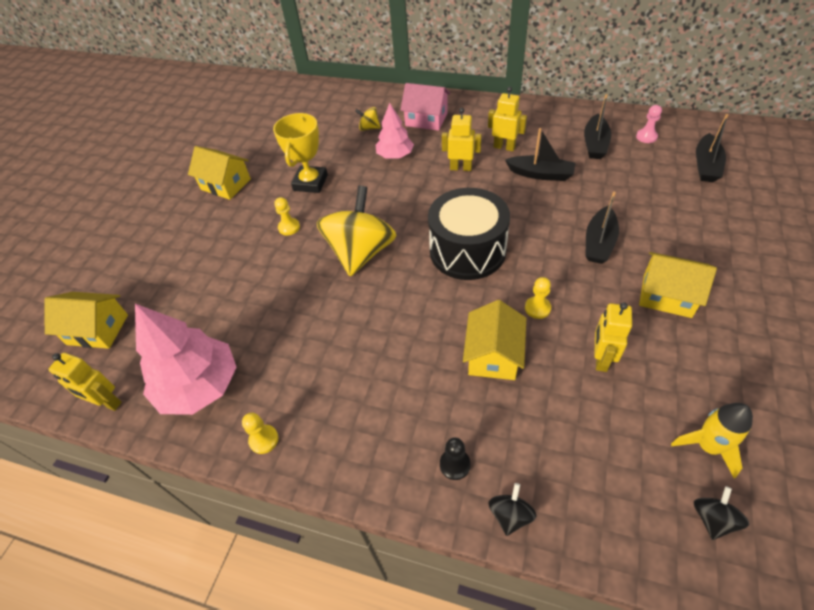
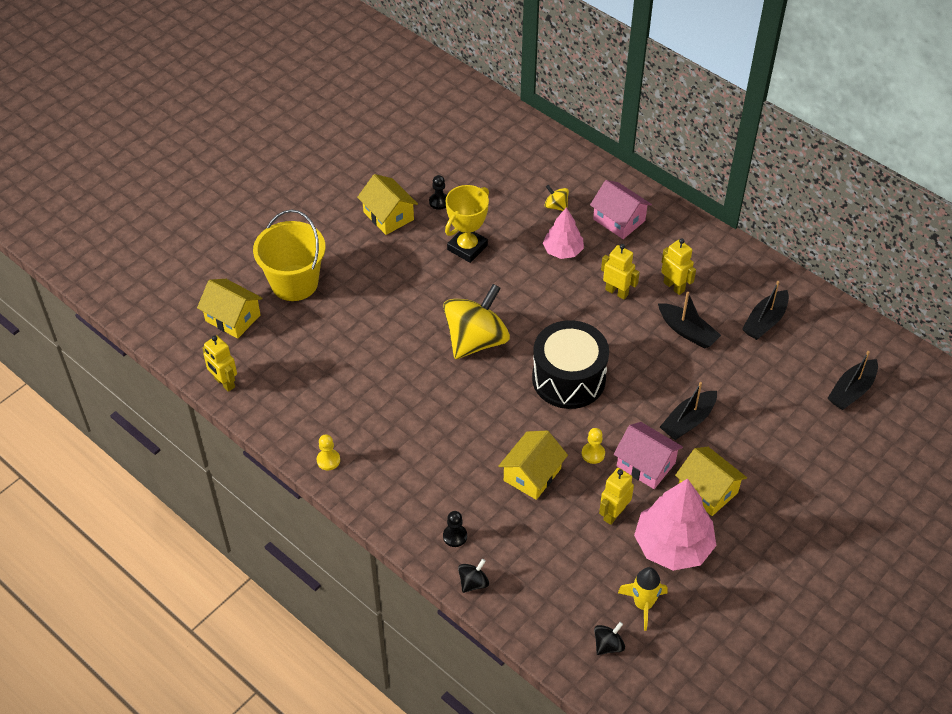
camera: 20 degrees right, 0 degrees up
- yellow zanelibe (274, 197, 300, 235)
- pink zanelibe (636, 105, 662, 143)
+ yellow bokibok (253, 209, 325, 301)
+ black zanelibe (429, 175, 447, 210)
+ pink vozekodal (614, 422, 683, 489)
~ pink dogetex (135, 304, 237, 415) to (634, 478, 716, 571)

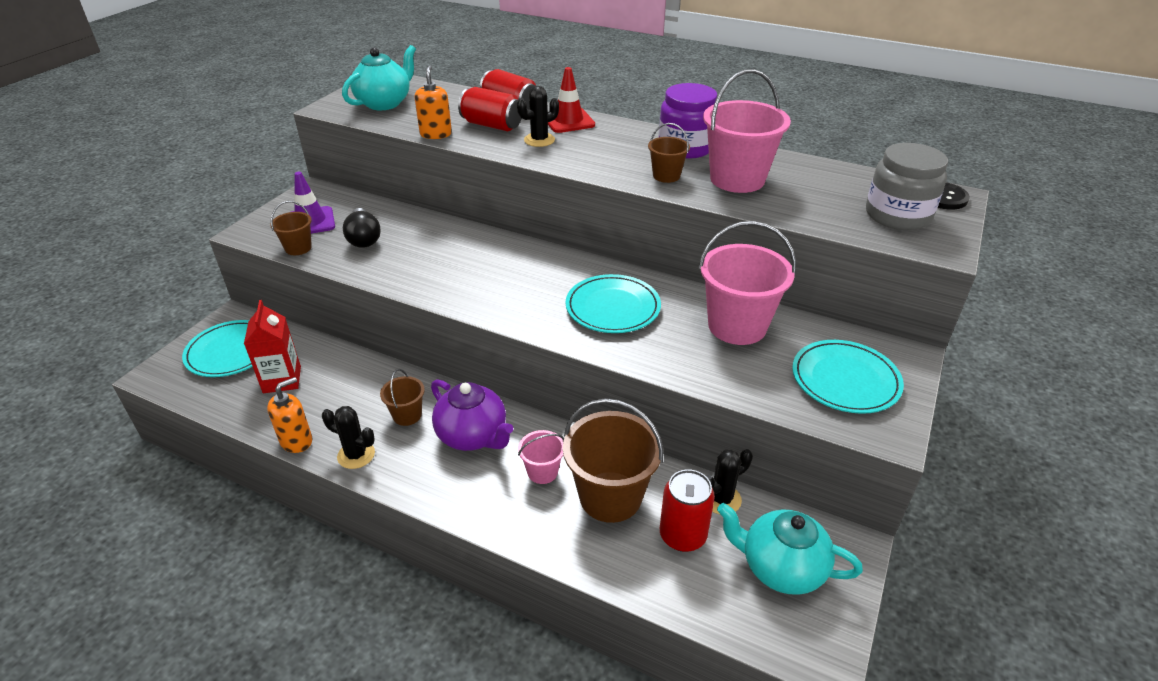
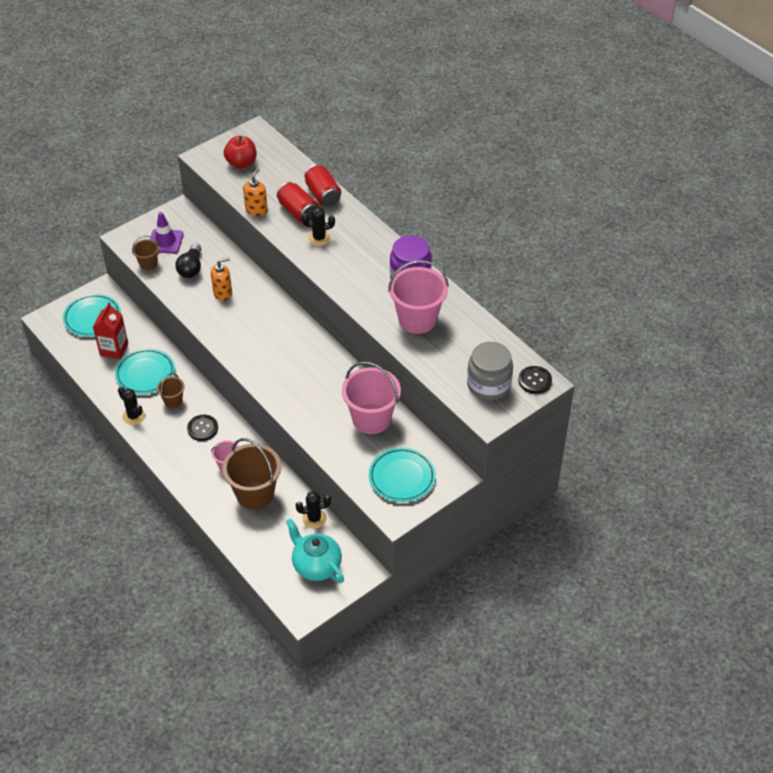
camera: 25 degrees right, 10 degrees up
- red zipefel (548, 67, 595, 133)
- brown bokibok (648, 123, 690, 183)
- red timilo (660, 469, 715, 552)
~ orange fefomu (267, 377, 312, 453) to (211, 258, 232, 301)
~ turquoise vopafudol (566, 274, 661, 333) to (115, 348, 175, 394)
~ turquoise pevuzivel (342, 45, 416, 110) to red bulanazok (224, 136, 257, 169)
~ purple pevuzivel (431, 379, 513, 451) to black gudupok (187, 415, 218, 441)

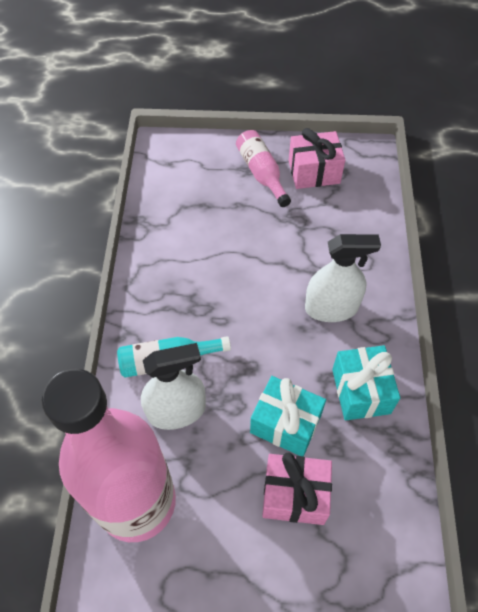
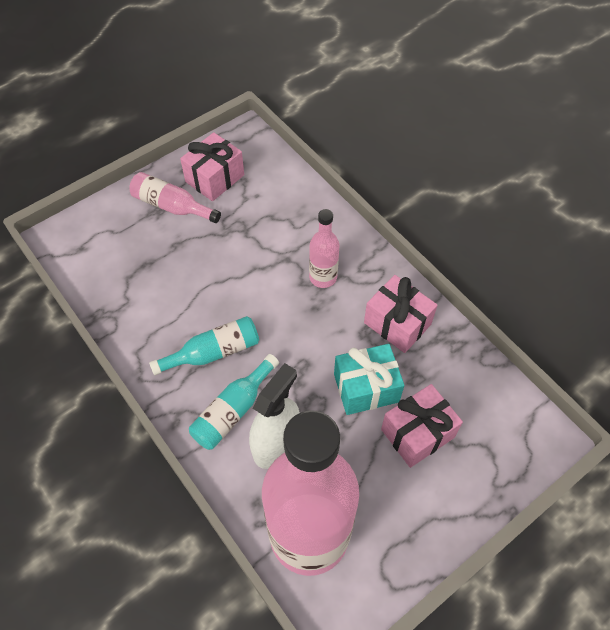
camera: 40 degrees left, 0 degrees up
+ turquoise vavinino (149, 316, 259, 375)
~ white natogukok (305, 234, 381, 322) to pink vavinino (309, 209, 339, 288)
~ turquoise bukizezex (332, 345, 400, 420) to pink bukizezex (364, 275, 437, 353)

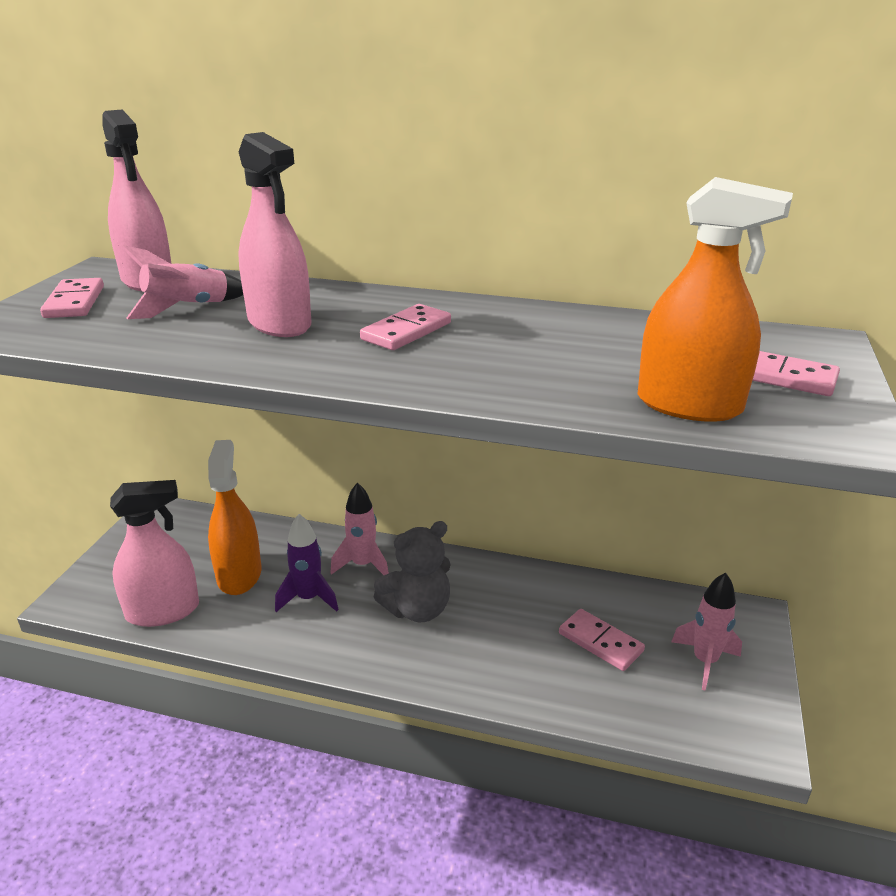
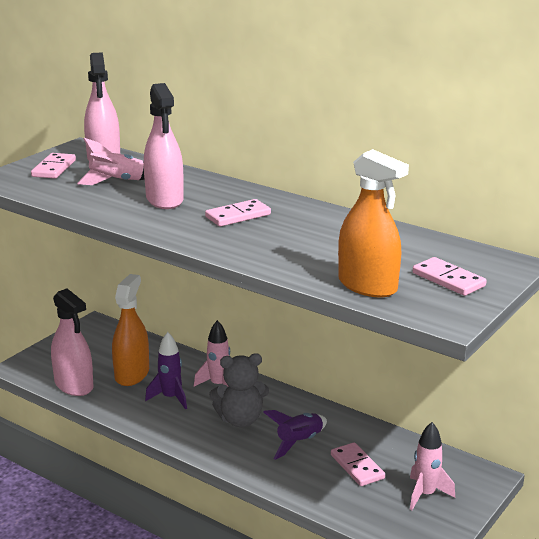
camera: 20 degrees right, 5 degrees down
+ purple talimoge (263, 410, 327, 460)
~ pink natogukok (110, 480, 199, 627) = (51, 289, 93, 396) 45 degrees clockwise

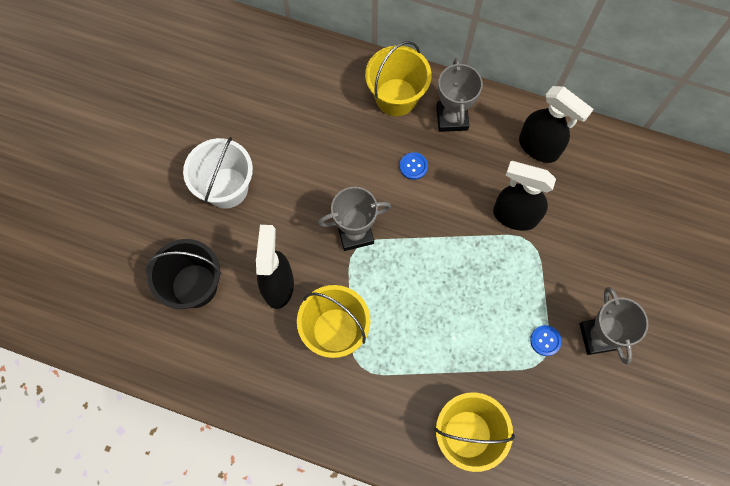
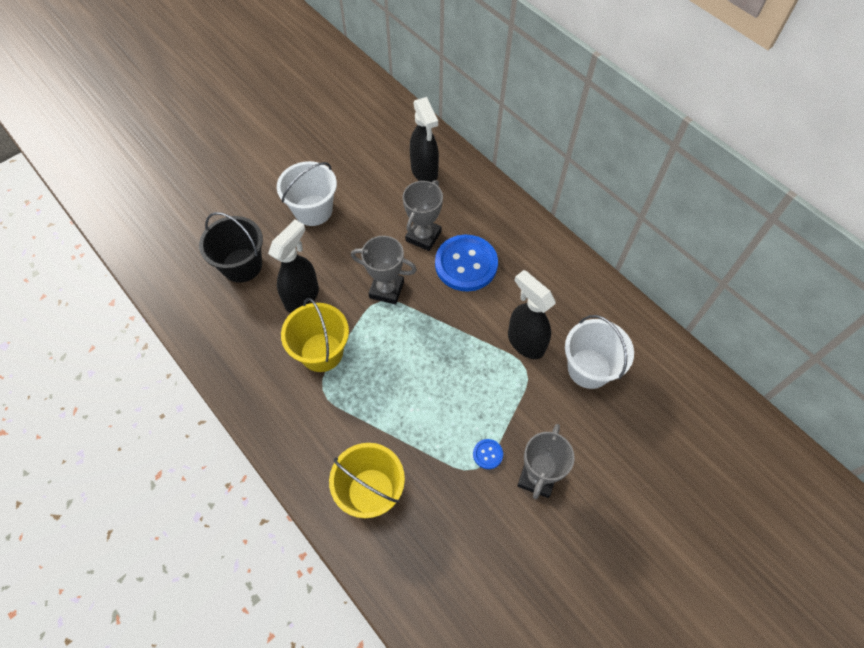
camera: 30 degrees right, 10 degrees down
- yellow bokibok (365, 41, 431, 116)
+ white bokibok (565, 315, 634, 389)
~ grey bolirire (436, 58, 483, 132) to (403, 180, 443, 251)
~ black natogukok (519, 86, 593, 163) to (410, 97, 439, 182)
~ blue gudupok (400, 152, 428, 180) = (435, 235, 498, 291) x2.41

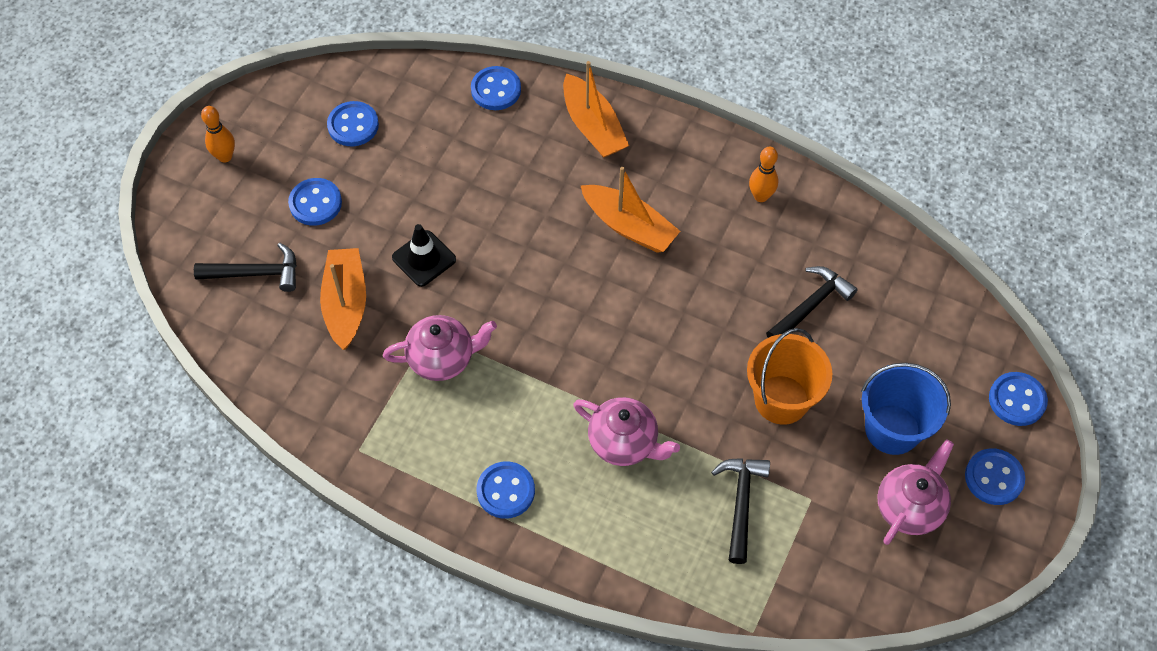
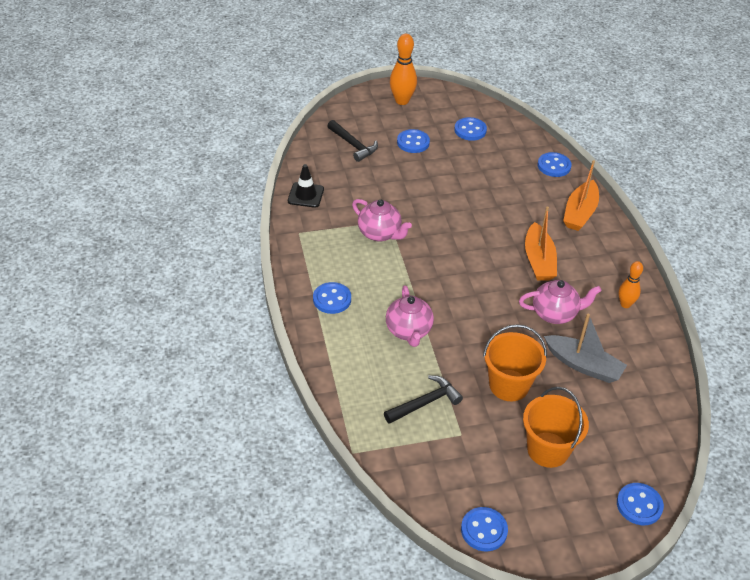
camera: 50 degrees right, 15 degrees down
- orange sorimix (320, 248, 366, 350)
~ black zipefel (392, 224, 456, 287) to (288, 164, 324, 208)
~ pink pevuzivel (877, 439, 954, 545) to (519, 280, 601, 324)
~ blue gudupok (965, 448, 1025, 505) to (461, 507, 508, 551)
~ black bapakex (766, 266, 858, 338) to grey sorimix (544, 314, 627, 383)
~ blue bokibok (861, 363, 951, 455) to orange bokibok (523, 387, 589, 468)
~ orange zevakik (201, 106, 235, 163) = (390, 34, 417, 105) x1.58

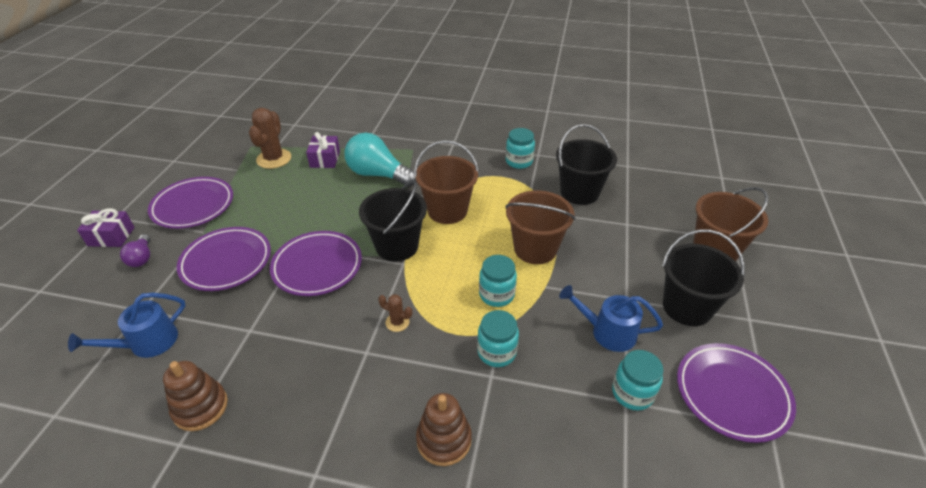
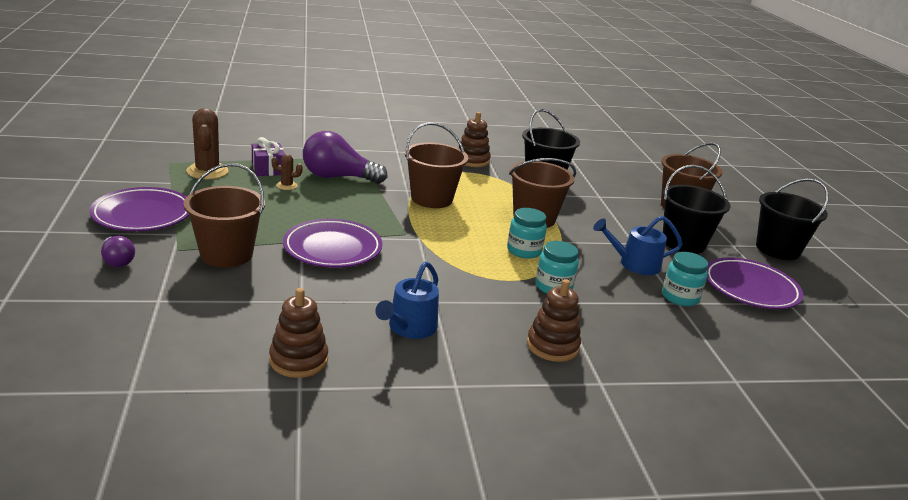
camera: 25 degrees left, 15 degrees down
- purple bukizezex (77, 208, 135, 247)
~ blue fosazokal (68, 293, 185, 358) to (375, 262, 439, 339)
~ black bokibok (359, 181, 427, 262) to (756, 178, 829, 260)
~ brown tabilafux (378, 294, 412, 332) to (272, 154, 303, 190)
~ purple vopafudol (177, 227, 271, 291) to brown bokibok (183, 163, 265, 267)
~ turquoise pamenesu (506, 128, 535, 169) to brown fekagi (459, 112, 491, 167)
~ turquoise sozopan (344, 133, 416, 187) to purple sozopan (303, 131, 387, 184)

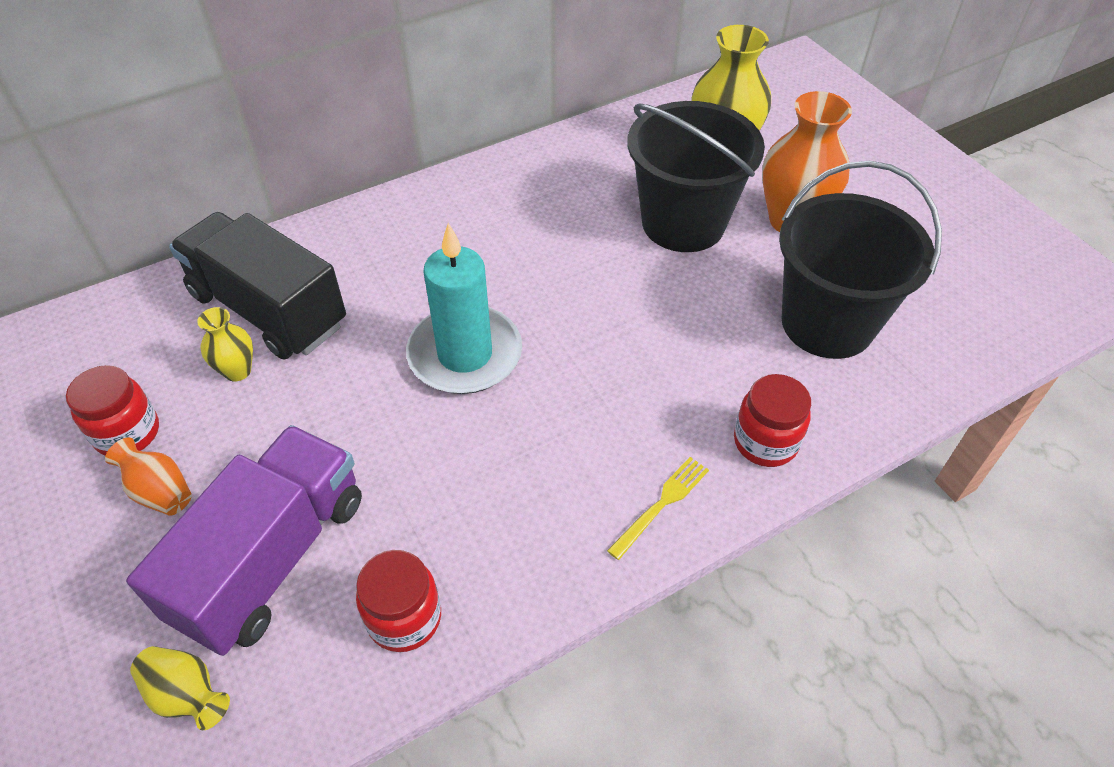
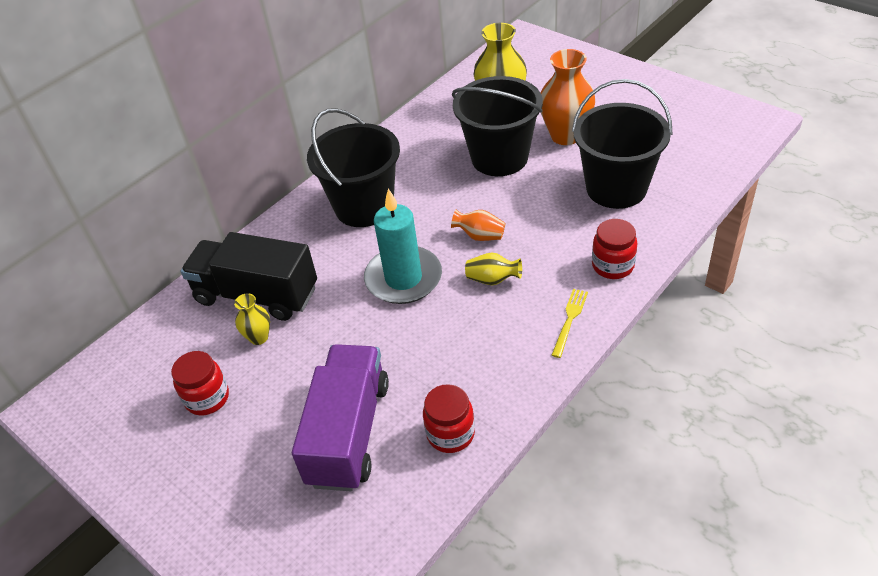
camera: 15 degrees left, 5 degrees down
+ black bokibok (307, 108, 400, 227)
~ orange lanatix (105, 438, 192, 516) to (451, 209, 505, 241)
~ yellow lanatix (130, 646, 230, 730) to (465, 253, 522, 285)

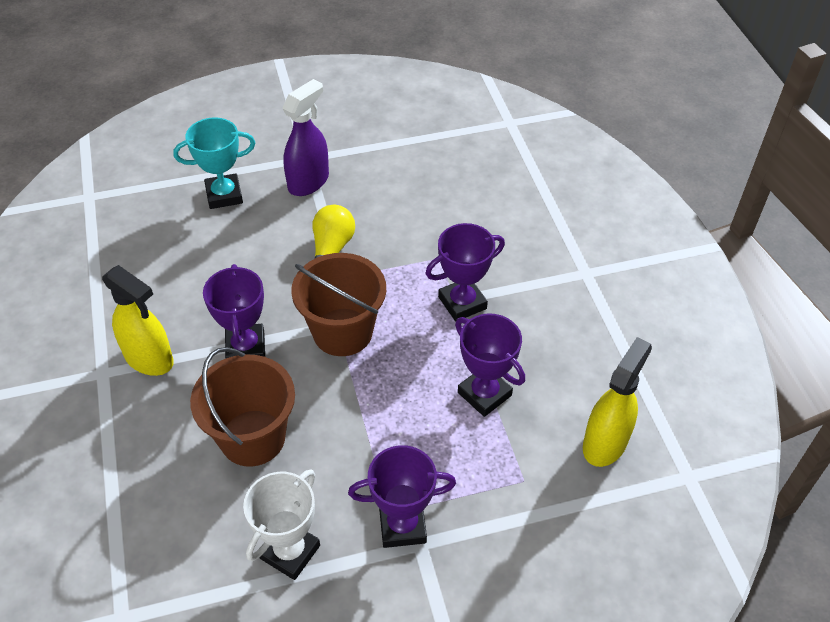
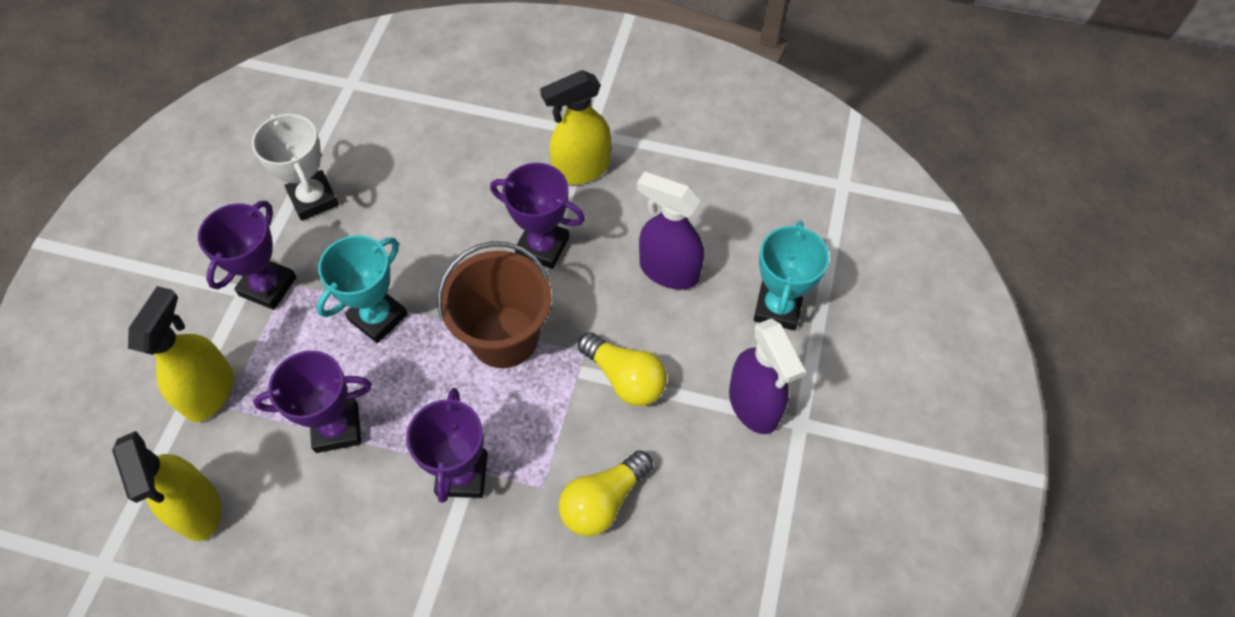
camera: 120 degrees right, 10 degrees up
- brown bokibok (190, 347, 295, 467)
+ yellow natogukok (128, 286, 233, 422)
+ turquoise bolirire (317, 235, 407, 343)
+ yellow sozopan (559, 450, 653, 536)
+ purple natogukok (637, 171, 704, 290)

